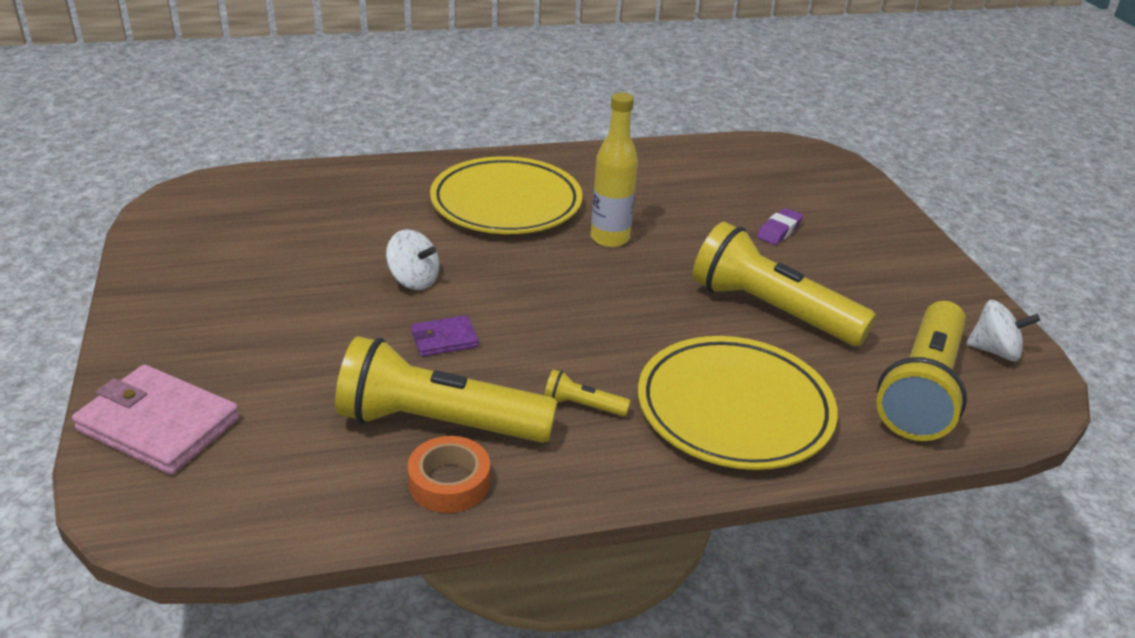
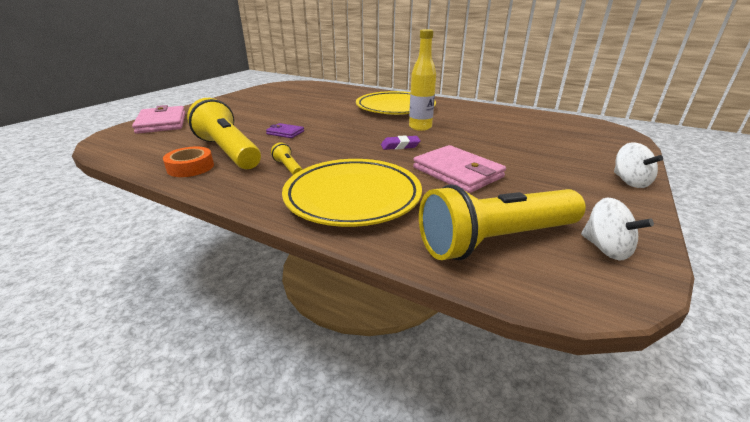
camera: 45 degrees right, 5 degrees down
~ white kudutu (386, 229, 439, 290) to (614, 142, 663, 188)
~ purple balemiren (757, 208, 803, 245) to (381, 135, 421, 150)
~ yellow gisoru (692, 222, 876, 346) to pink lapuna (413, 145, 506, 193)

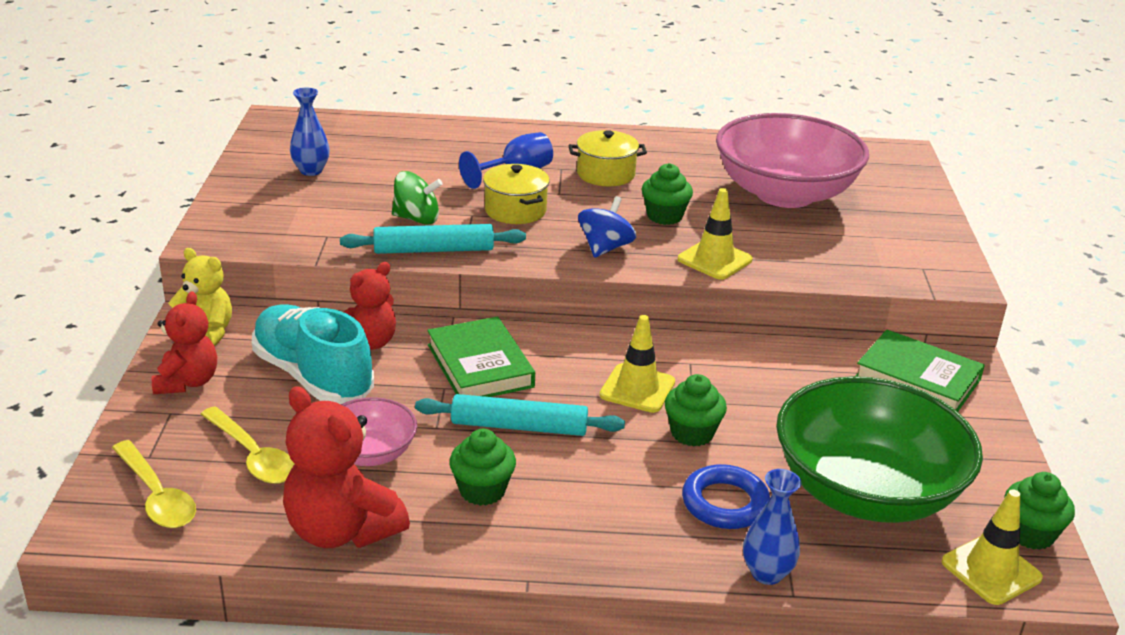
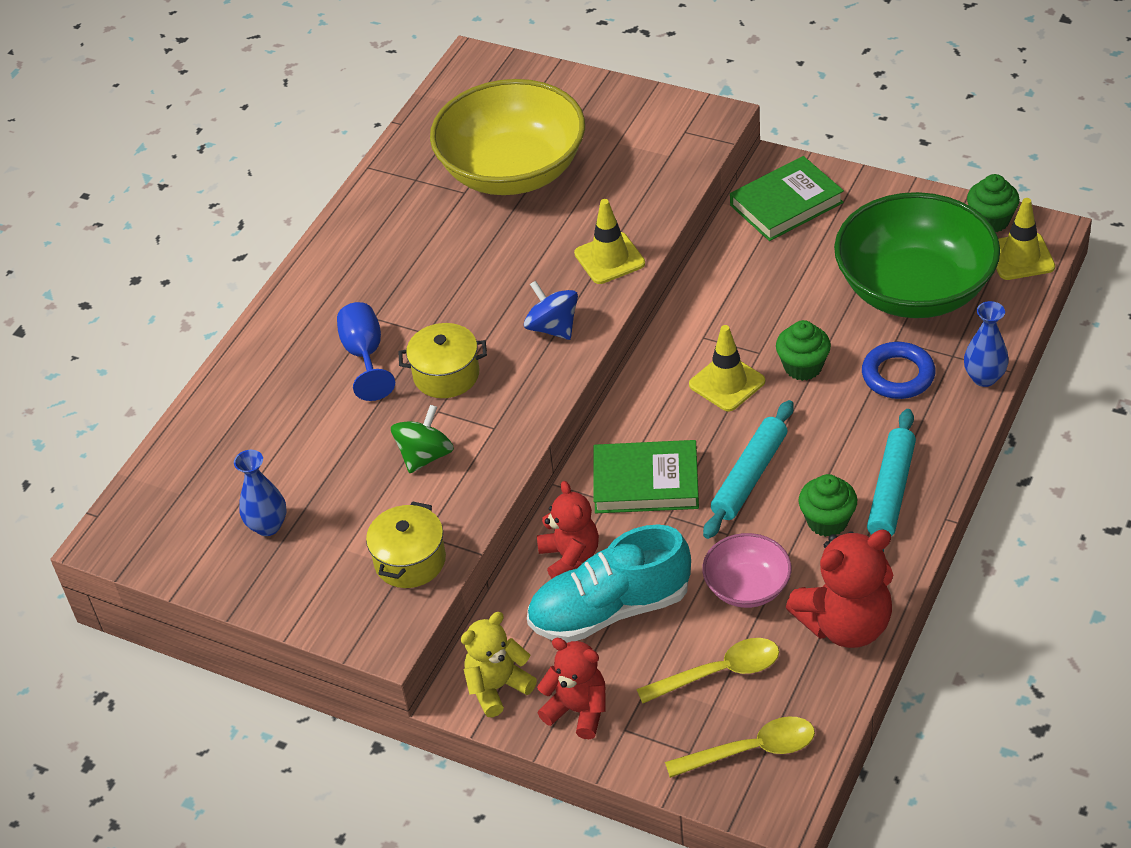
camera: 60 degrees left, 15 degrees up
- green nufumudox (642, 163, 693, 225)
~ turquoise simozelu (340, 224, 526, 254) to (867, 409, 916, 552)
~ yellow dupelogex (569, 130, 647, 186) to (366, 501, 446, 588)
~ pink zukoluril (716, 113, 869, 208) to yellow zukoluril (430, 79, 585, 195)

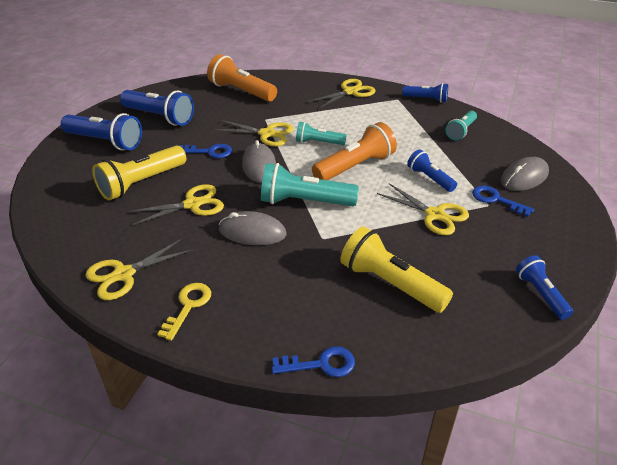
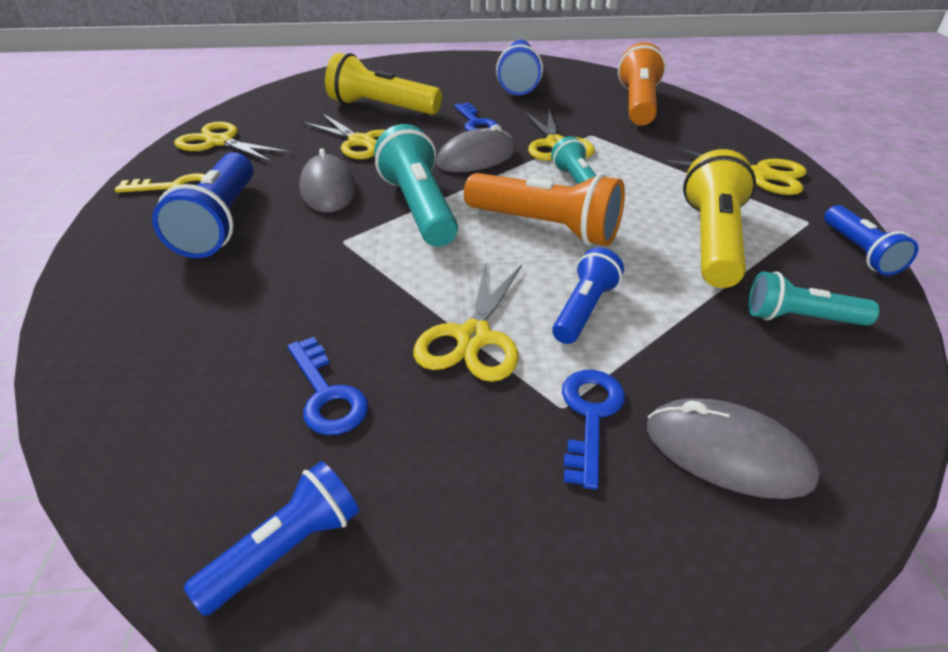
camera: 65 degrees right, 0 degrees up
~ blue gisoru (61, 113, 142, 150) to (152, 152, 253, 258)
~ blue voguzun (272, 346, 355, 377) to (287, 337, 368, 435)
~ yellow gisoru (340, 226, 453, 313) to (683, 149, 756, 288)

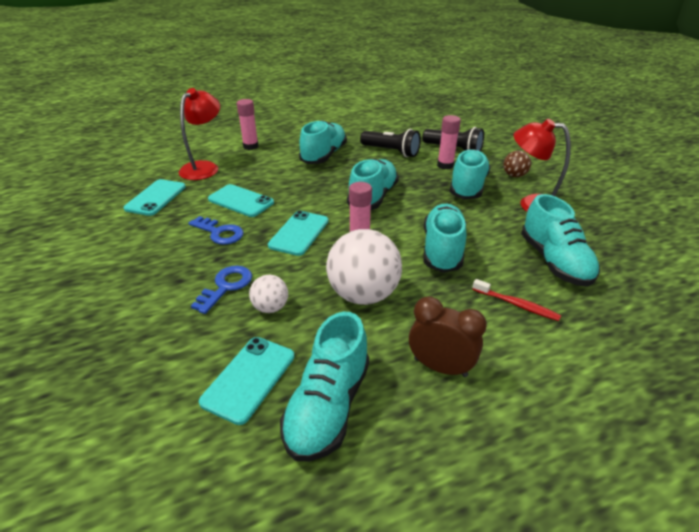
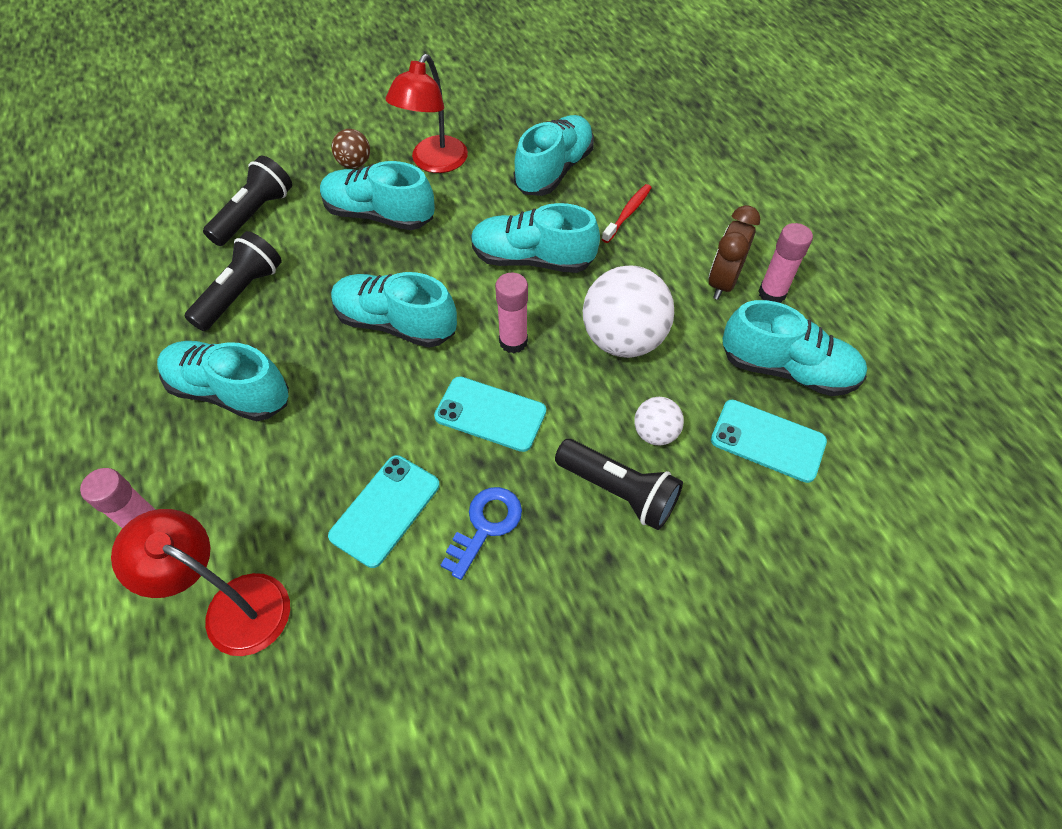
camera: 90 degrees left, 20 degrees up
- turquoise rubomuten (123, 179, 186, 216)
~ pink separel (437, 115, 461, 169) to (758, 223, 813, 303)
~ blue voguzun (191, 266, 252, 314) to black gisoru (555, 439, 683, 530)
~ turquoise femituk (521, 194, 600, 287) = (514, 115, 594, 196) 45 degrees counterclockwise

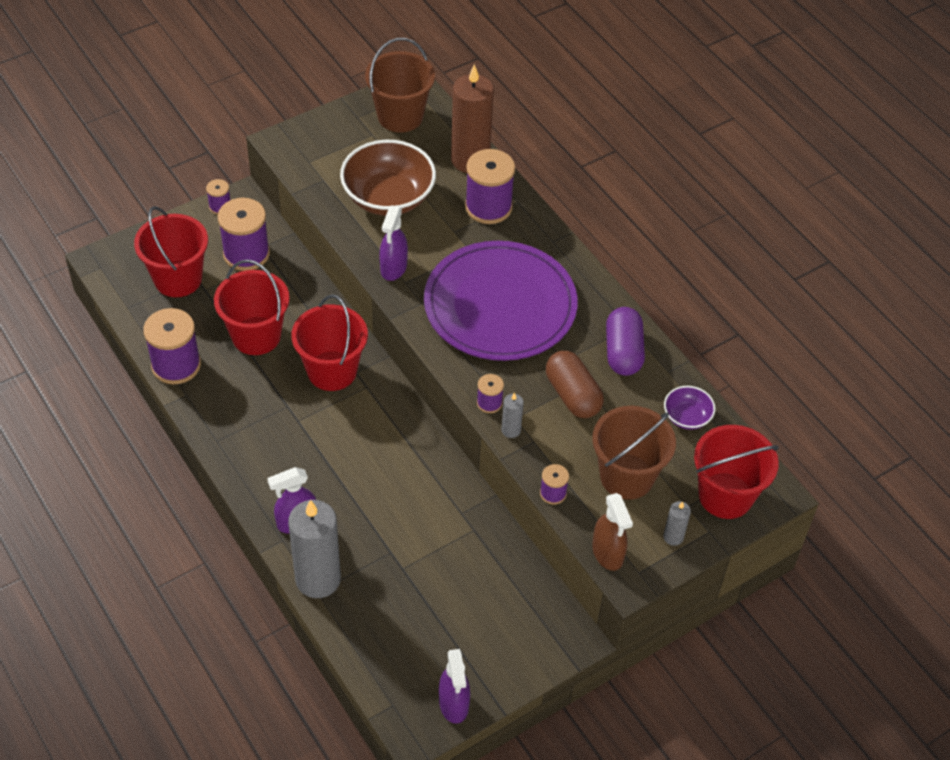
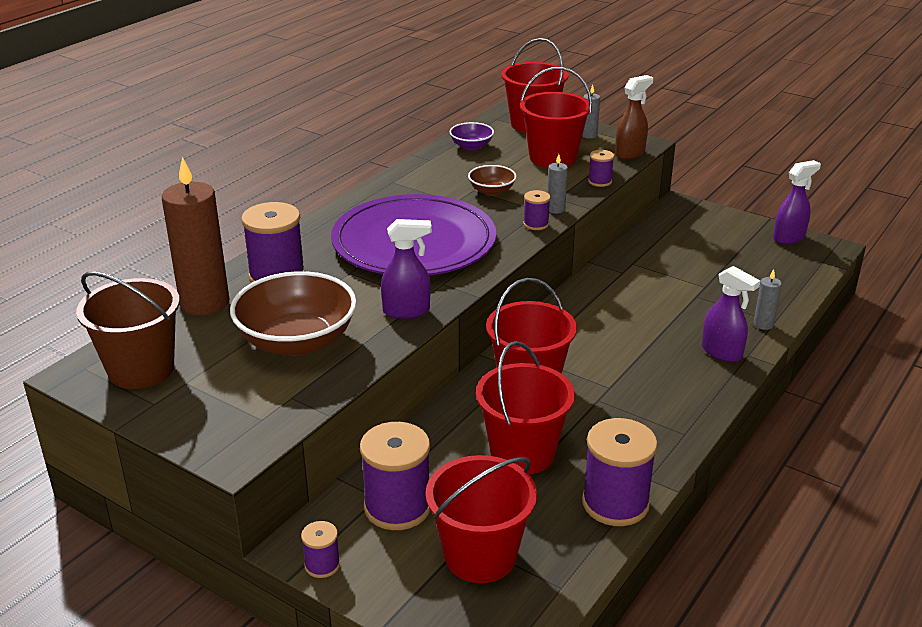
camera: 110 degrees left, 20 degrees down
- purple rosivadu (606, 307, 645, 376)
~ brown rosivadu (546, 351, 604, 418) to brown zukoluril (468, 165, 517, 196)
~ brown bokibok (592, 406, 676, 500) to red bokibok (520, 67, 592, 168)
~ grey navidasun (288, 500, 341, 598) = (753, 269, 782, 330) x0.44

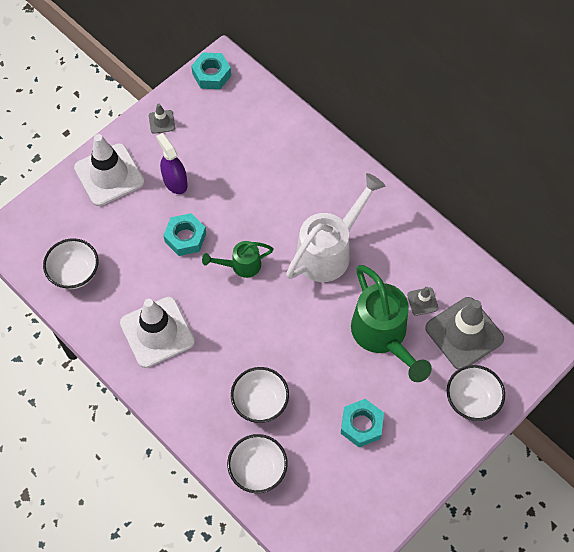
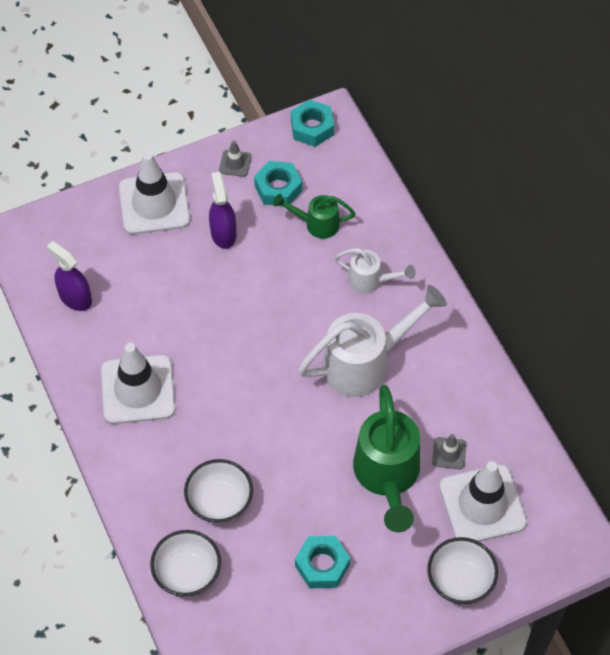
camera: 20 degrees right, 5 degrees down
+ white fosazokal (334, 248, 415, 294)
~ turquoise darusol (163, 213, 206, 256) to (254, 161, 302, 206)
~ green fosazokal (202, 241, 274, 278) to (273, 194, 355, 239)
~ white zukoluril (43, 238, 99, 289) to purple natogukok (46, 241, 92, 311)
~ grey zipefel (425, 297, 504, 369) to white zipefel (439, 461, 527, 542)

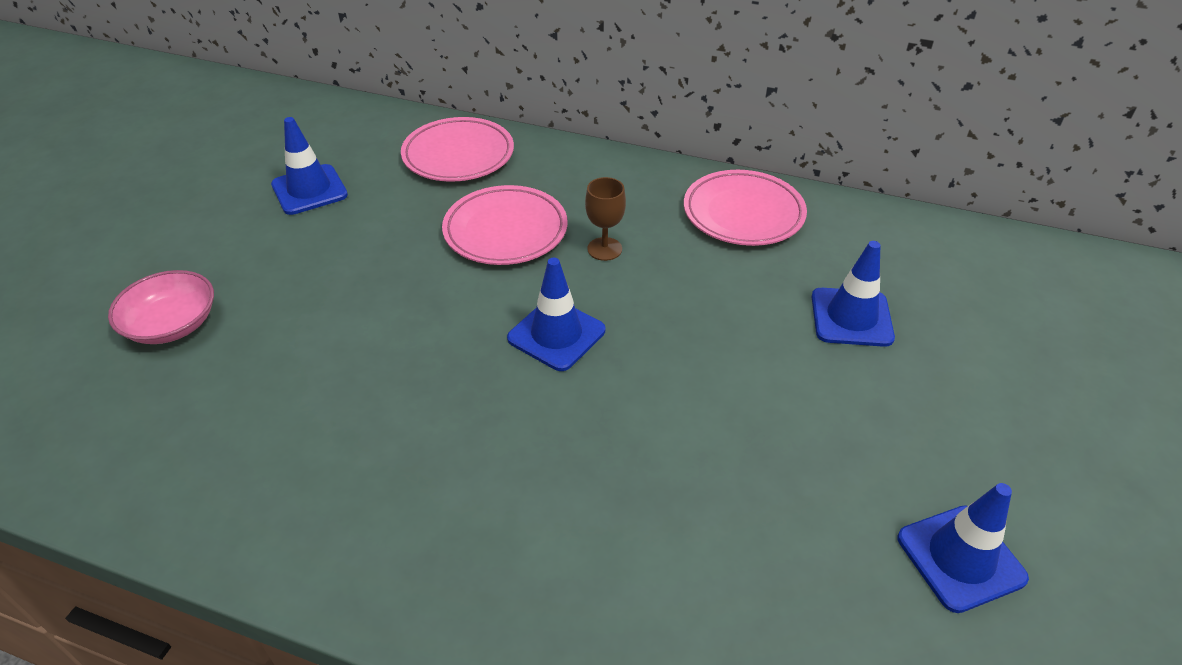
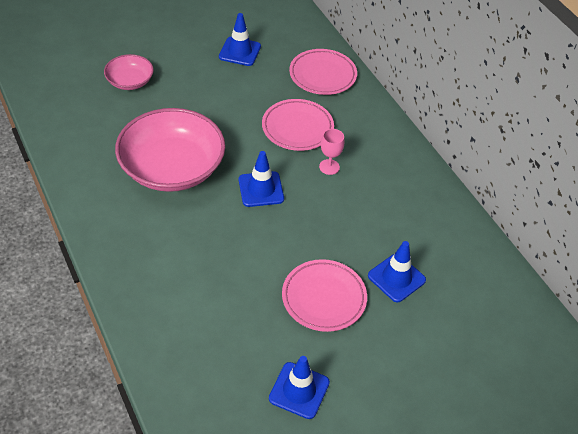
camera: 40 degrees right, 5 degrees up
+ pink zukoluril (115, 108, 225, 192)
~ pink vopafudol (684, 170, 807, 246) to (282, 259, 367, 332)
~ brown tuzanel (585, 177, 626, 261) to pink tuzanel (319, 129, 344, 175)

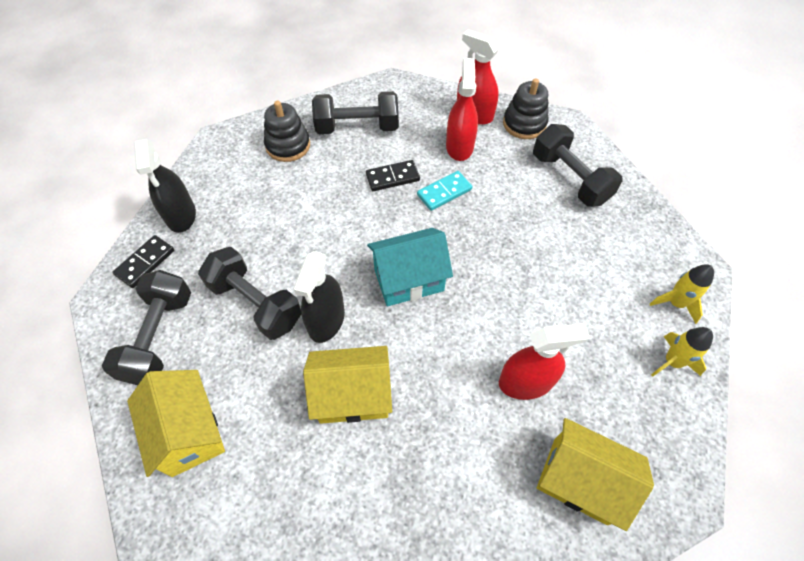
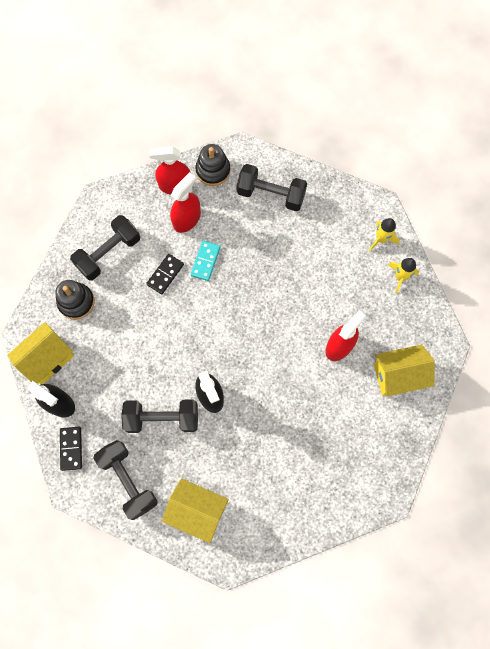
camera: 40 degrees left, 15 degrees up
- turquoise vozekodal (367, 228, 453, 306)
~ yellow vozekodal (303, 346, 392, 424) to (7, 322, 74, 384)
~ red natogukok (446, 58, 478, 161) = (170, 172, 201, 233) 75 degrees clockwise

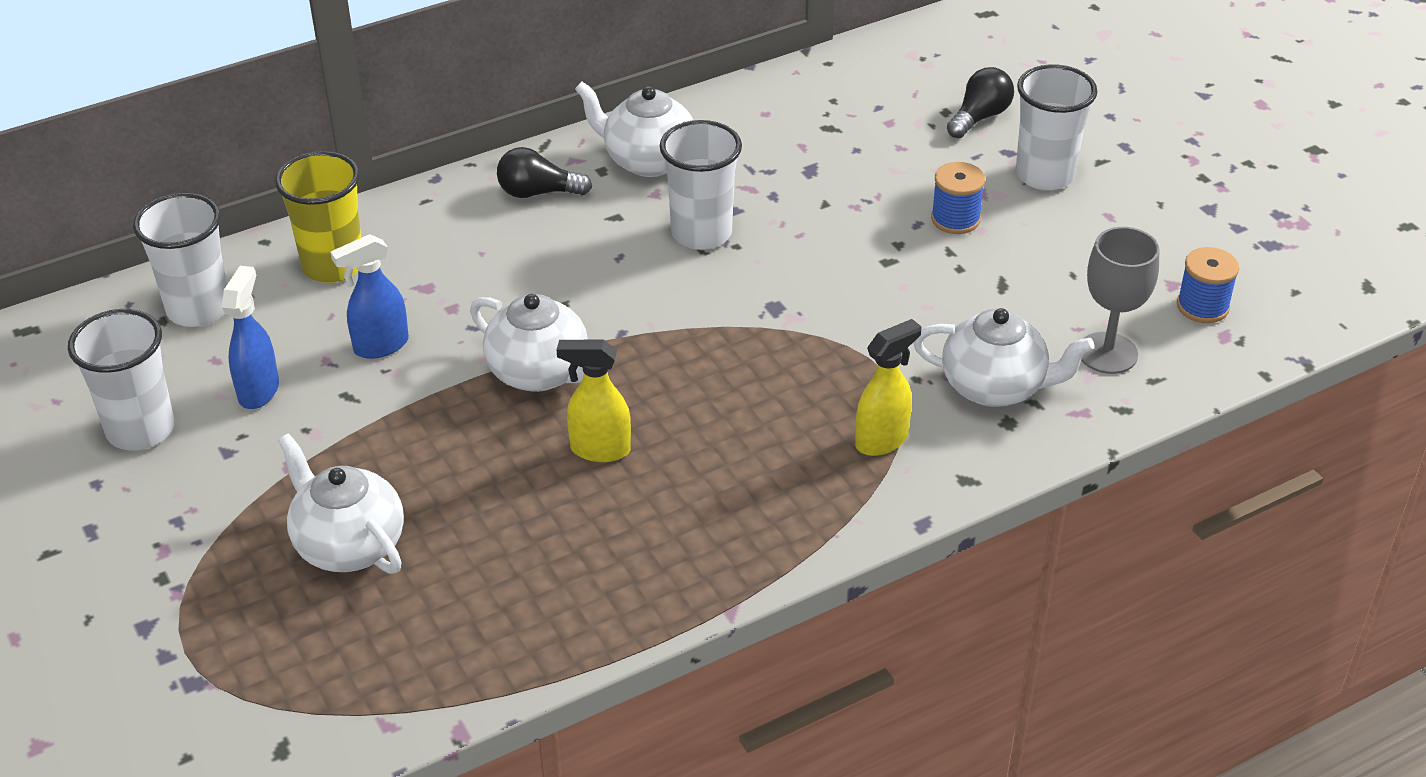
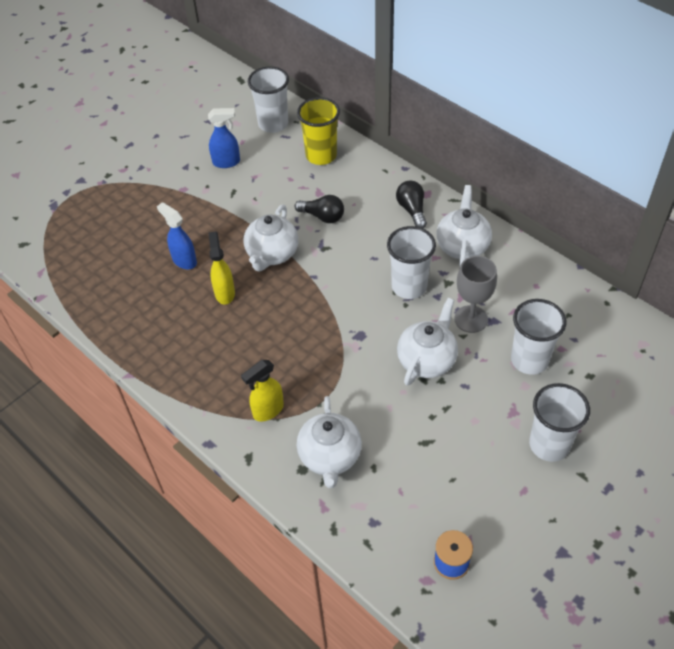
camera: 75 degrees right, 10 degrees up
- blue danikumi (931, 162, 985, 234)
~ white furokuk (68, 309, 174, 450) to (511, 299, 566, 375)
~ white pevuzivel (278, 433, 404, 574) to (397, 298, 458, 386)
~ blue natogukok (330, 234, 409, 359) to (157, 202, 197, 269)
~ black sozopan (947, 67, 1014, 138) to (294, 195, 344, 223)
~ grey tuzanel (1081, 227, 1159, 374) to (454, 256, 497, 333)
~ yellow natogukok (855, 319, 922, 456) = (241, 360, 284, 422) 105 degrees clockwise

